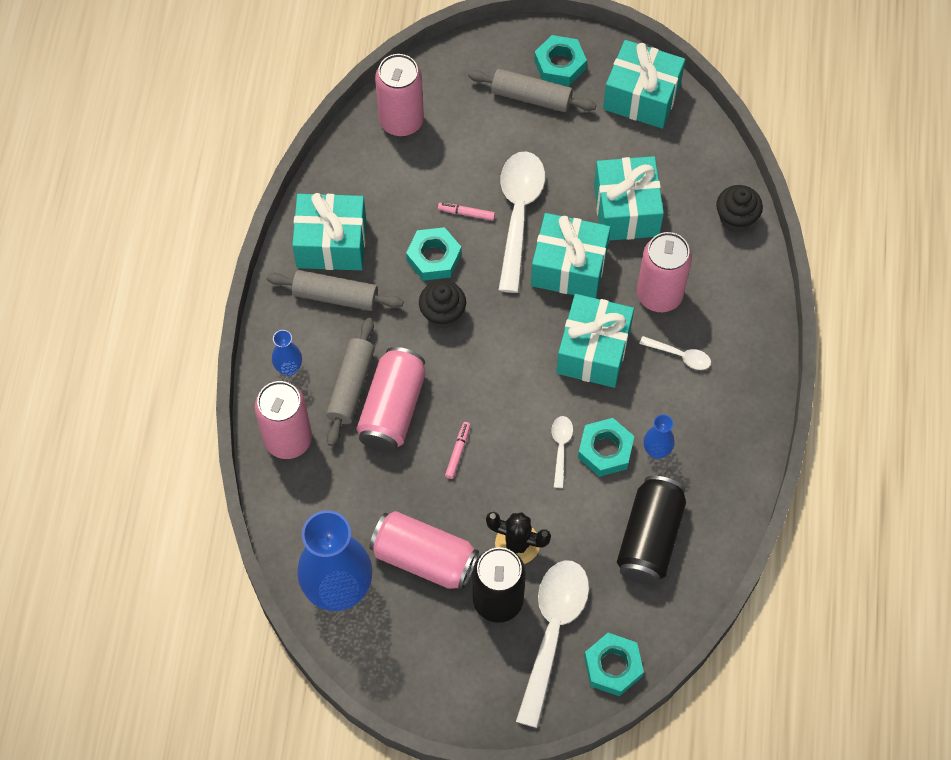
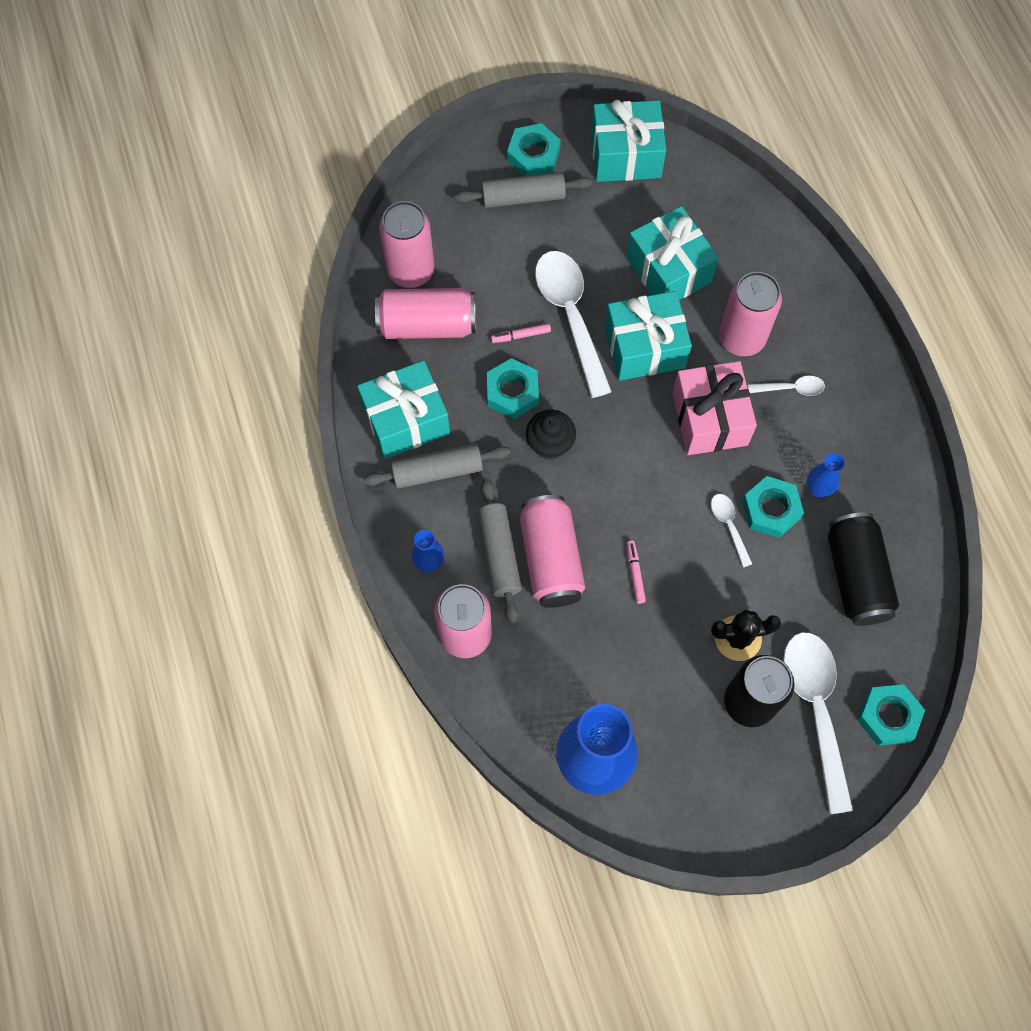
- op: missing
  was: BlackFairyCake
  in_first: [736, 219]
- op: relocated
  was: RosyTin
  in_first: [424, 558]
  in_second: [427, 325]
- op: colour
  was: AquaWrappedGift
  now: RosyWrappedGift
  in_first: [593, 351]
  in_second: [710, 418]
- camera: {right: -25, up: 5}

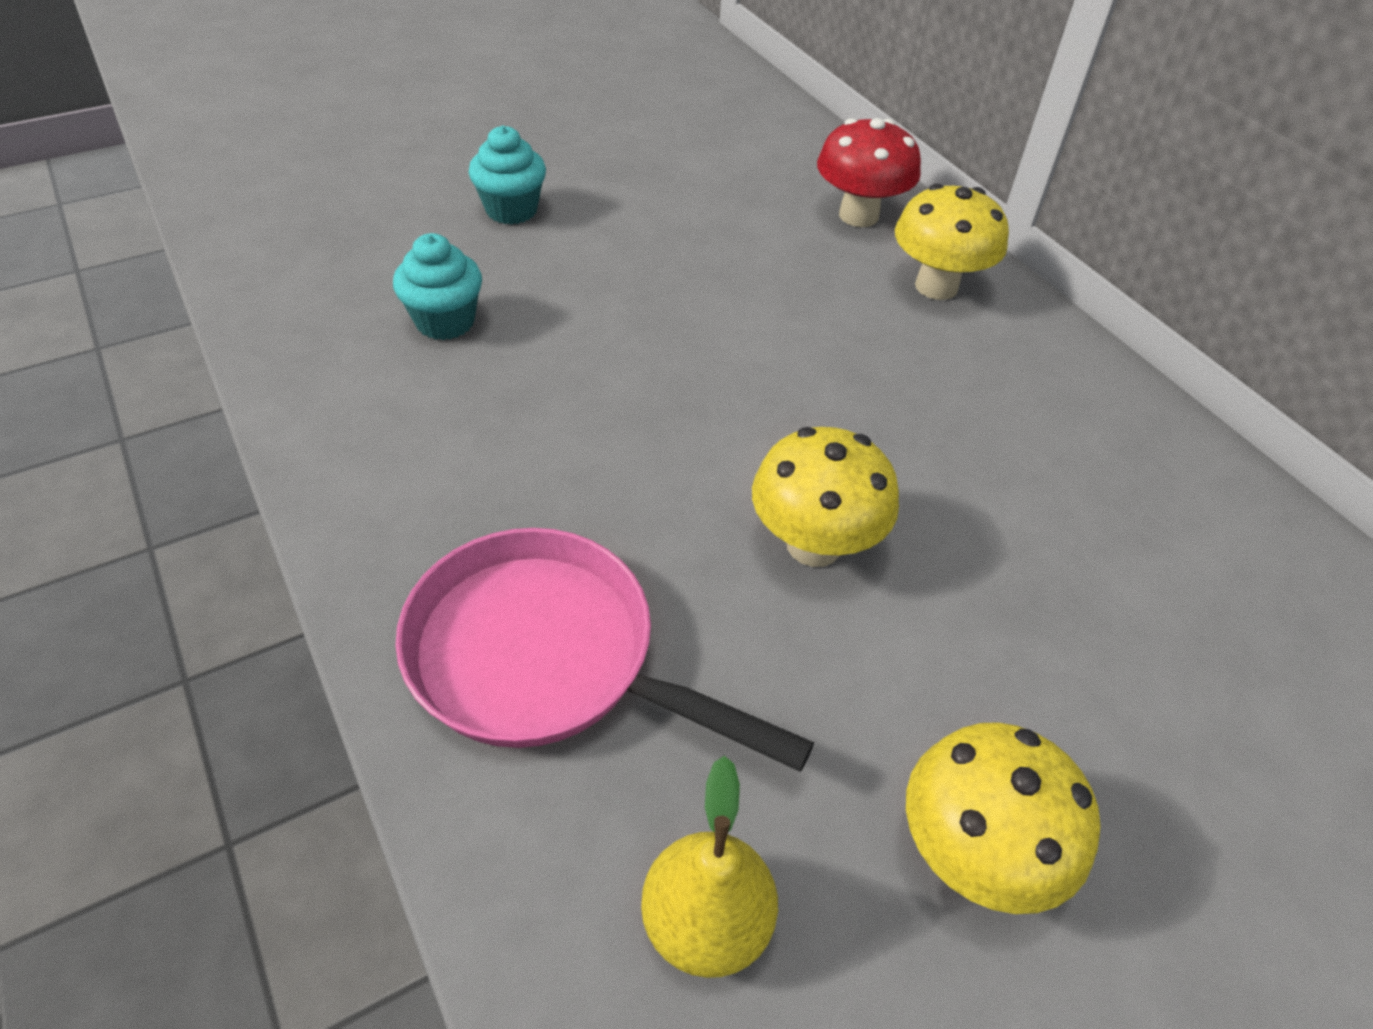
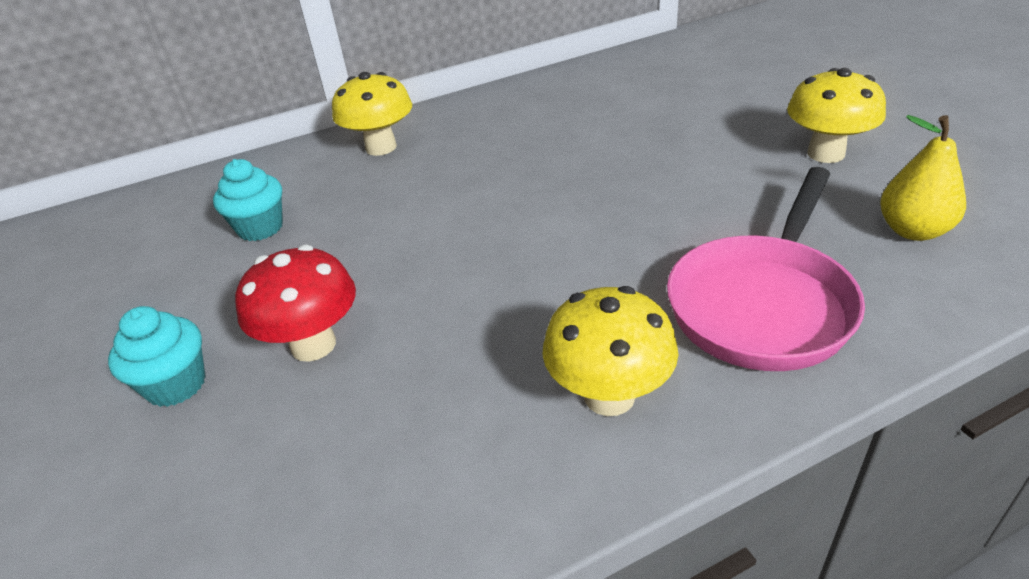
- op: relocated
  was: AquaFairyCake
  in_first: [445, 321]
  in_second: [260, 228]
- op: relocated
  was: BrightYellowFungus
  in_first: [814, 544]
  in_second: [609, 396]
- op: relocated
  was: CrimsonFungus
  in_first: [858, 215]
  in_second: [313, 345]
- camera: {right: -80, up: -10}

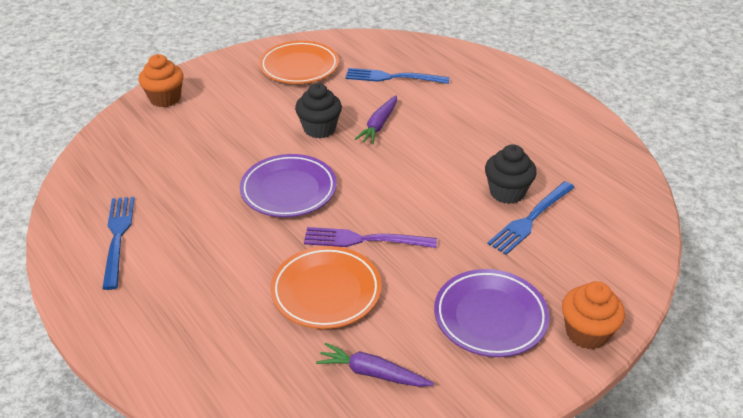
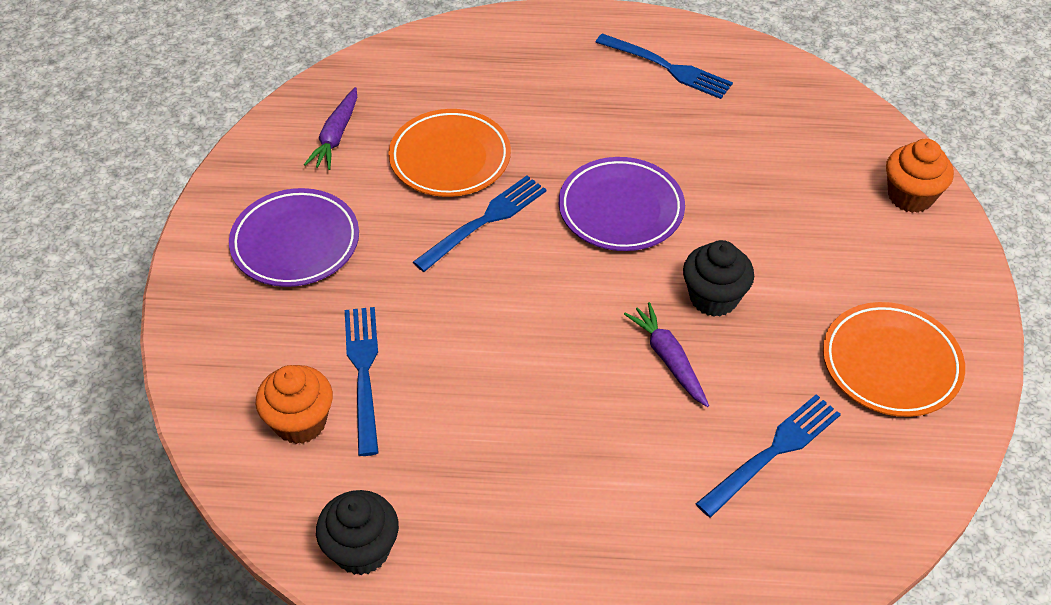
- op: relocated
  was: BlackFairyCake
  in_first: [507, 192]
  in_second: [362, 550]
- op: relocated
  was: OrangeFairyCake
  in_first: [586, 333]
  in_second: [300, 422]
- op: colour
  was: VioletTableFork
  now: RoyalBlueTableFork
  in_first: [363, 240]
  in_second: [485, 221]
- op: spun
  was: VioletCarrot
  in_first: [372, 373]
  in_second: [336, 136]
  clockwise: 135
- camera: {right: 130, up: 10}

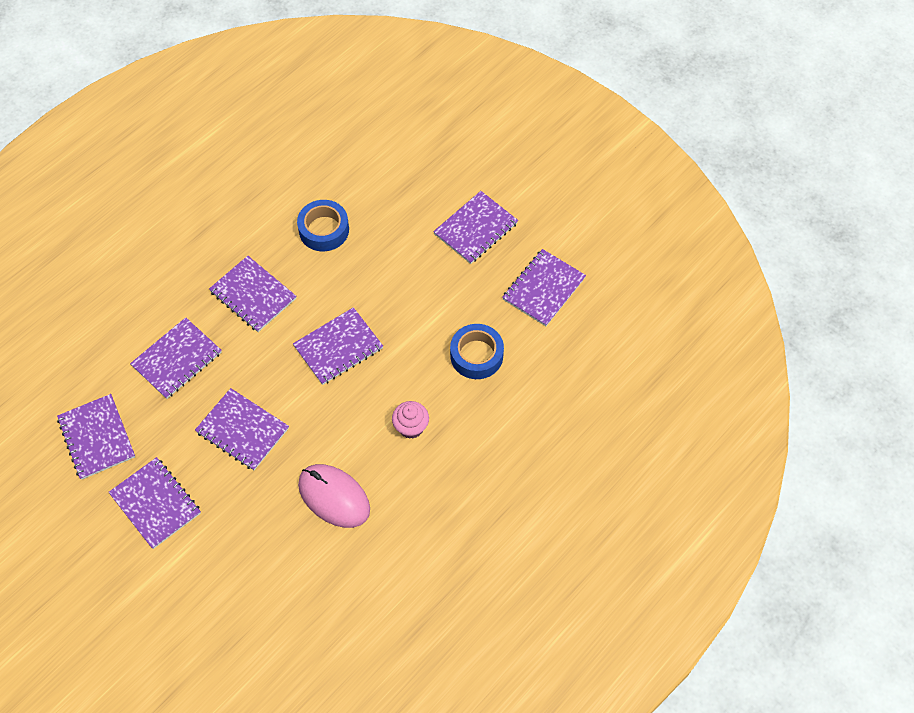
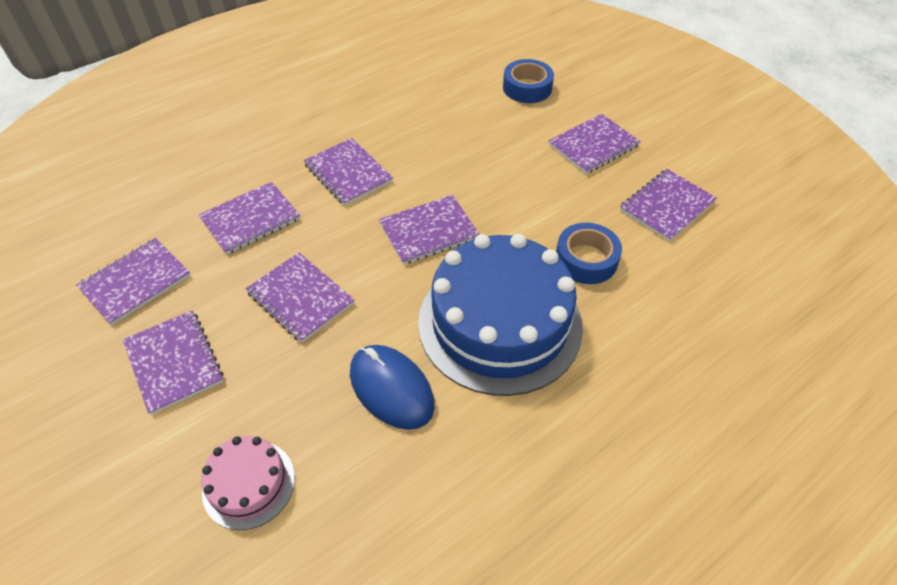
- op: appeared
  now: RosyLayerCake
  in_second: [249, 484]
- op: relocated
  was: RoyalBlueStickyTape
  in_first: [324, 230]
  in_second: [527, 88]
- op: exchanged
  was: RosyFairyCake
  now: RoyalBlueLayerCake
  in_first: [411, 427]
  in_second: [500, 323]
- op: colour
  was: RosyPcMouse
  now: RoyalBluePcMouse
  in_first: [334, 497]
  in_second: [391, 388]
- op: spun
  was: VioletNotebook
  in_first: [96, 437]
  in_second: [136, 282]
  clockwise: 60
- camera: {right: 10, up: -10}

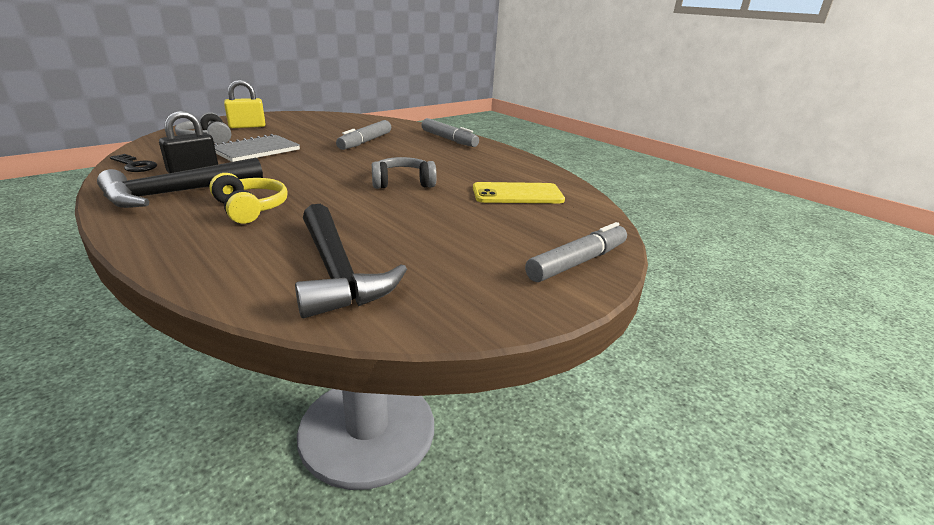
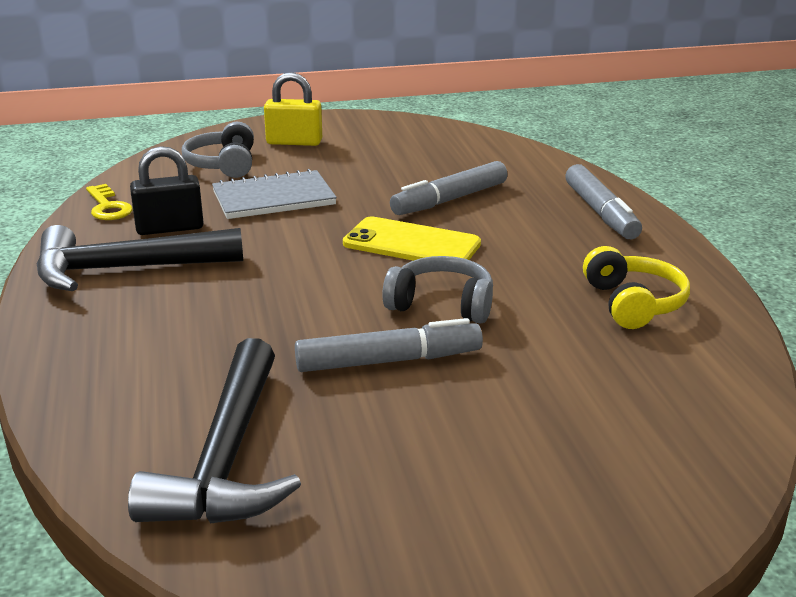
- op: relocated
  was: BrightYellowOverEarHeadphones
  in_first: [250, 208]
  in_second: [633, 303]
- op: relocated
  was: BrightYellowSmartphone
  in_first: [517, 194]
  in_second: [411, 244]
- op: relocated
  was: GreyMarker
  in_first: [577, 262]
  in_second: [388, 361]
- op: colour
  was: BlackLatchkey
  now: BrightYellowLatchkey
  in_first: [135, 165]
  in_second: [108, 207]
- camera: {right: 30, up: 0}

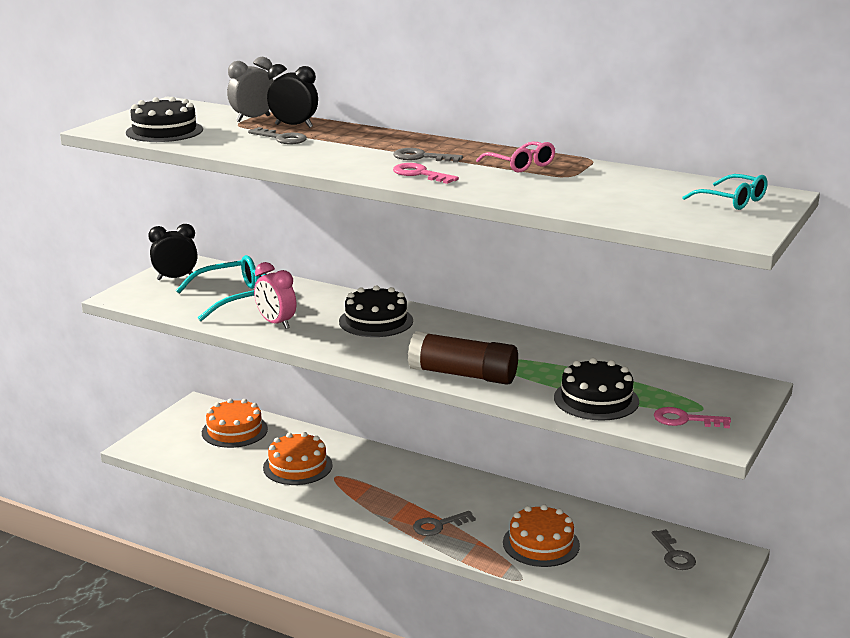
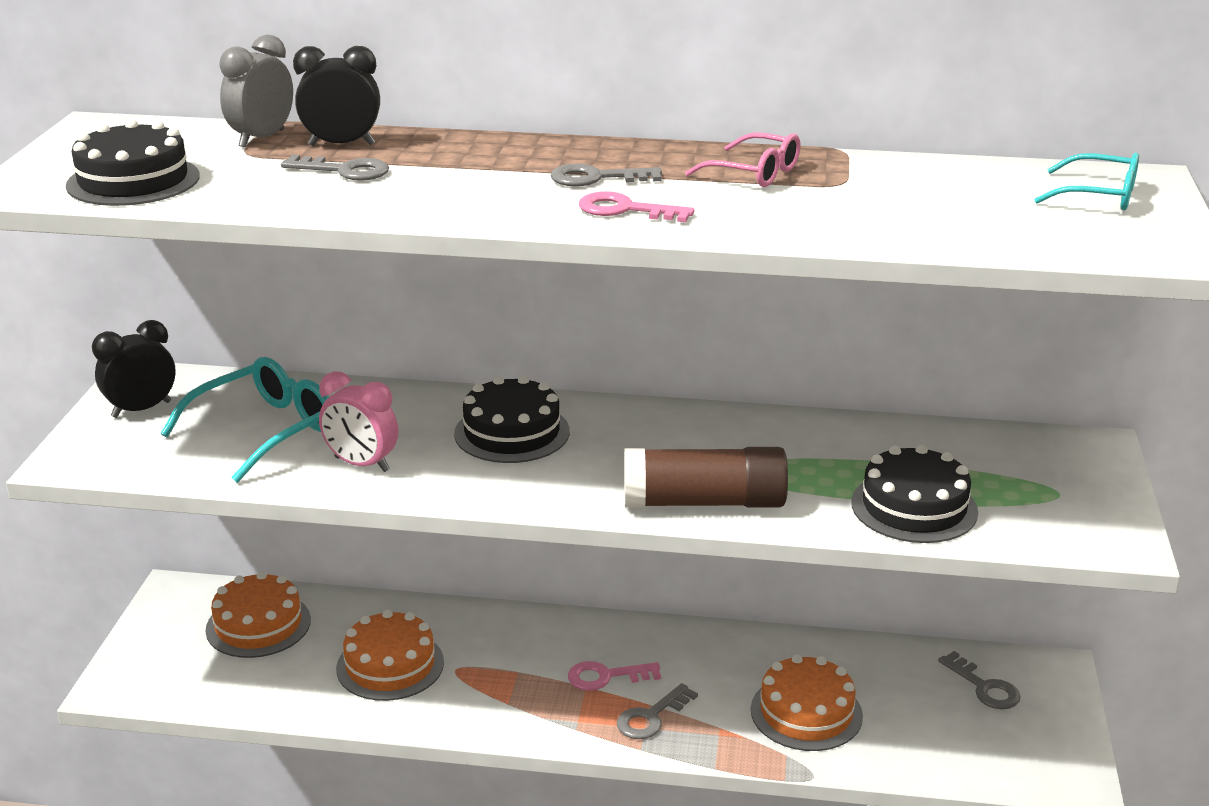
- op: relocated
  was: RosyLatchkey
  in_first: [685, 420]
  in_second: [606, 677]
- camera: {right: -20, up: 5}

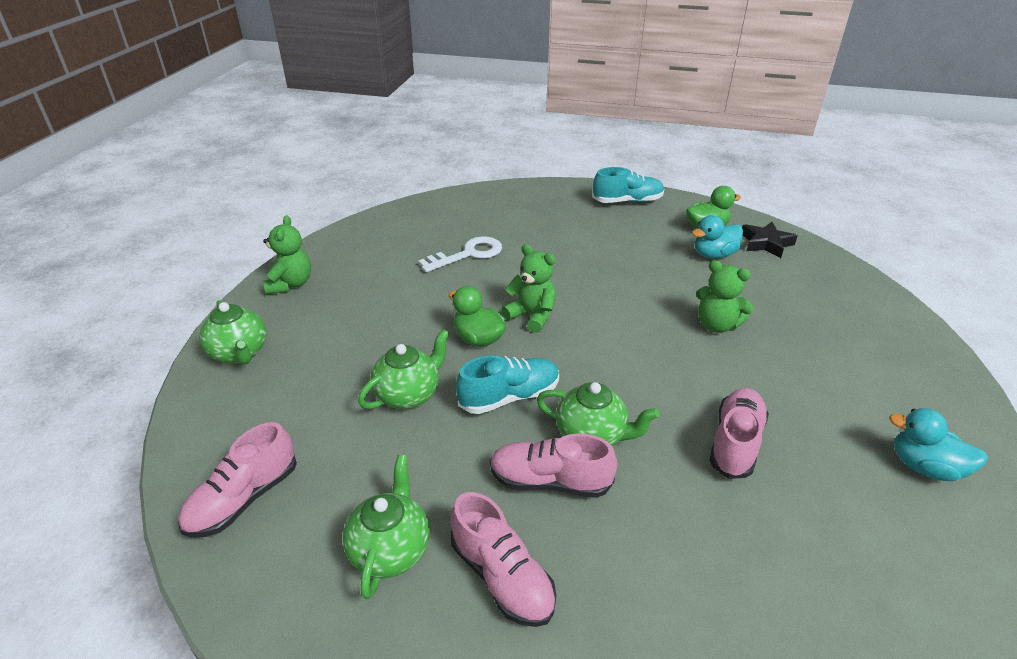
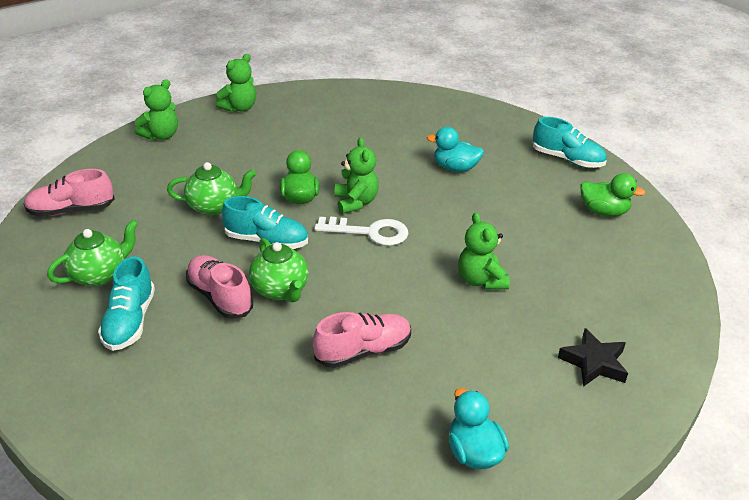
- op: relocated
  was: PureWhiteLatchkey
  in_first: [468, 254]
  in_second: [370, 232]
- op: relocated
  was: AquaDuck
  in_first: [713, 255]
  in_second: [455, 168]
- op: relocated
  was: BlackFivePointedStar
  in_first: [766, 243]
  in_second: [594, 363]
- op: exchanged
  was: GreenTeaPot
  now: GreenTeddy
  in_first: [239, 353]
  in_second: [161, 135]
- op: colour
  was: RosySneaker
  now: AquaSneaker
  in_first: [502, 577]
  in_second: [129, 322]
- camera: {right: 40, up: 0}

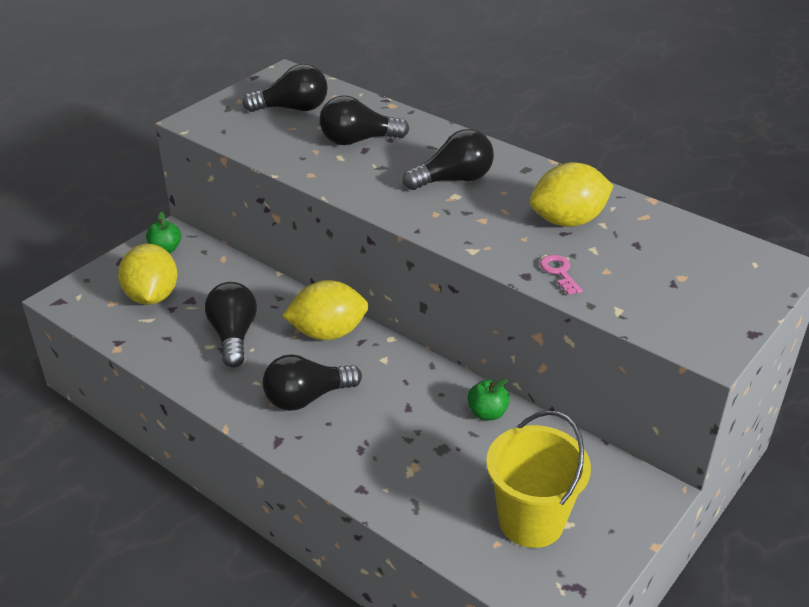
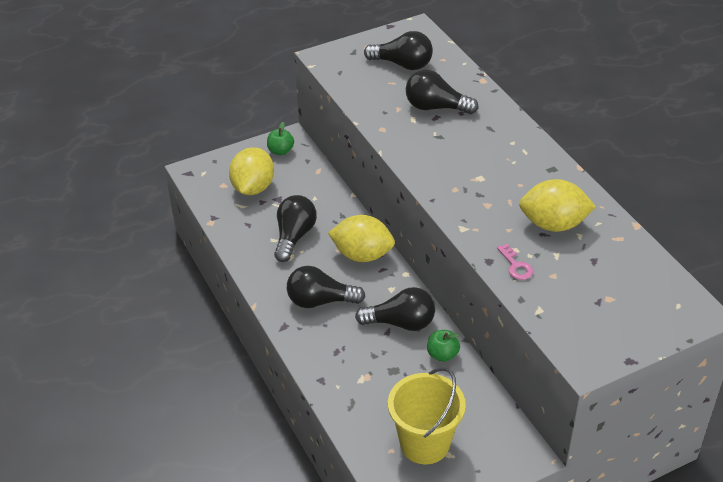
- op: relocated
  was: BlackLightbulb
  in_first: [454, 180]
  in_second: [401, 323]
- op: spun
  was: RosyLatchkey
  in_first: [559, 272]
  in_second: [516, 266]
  clockwise: 150
- camera: {right: 25, up: 5}

